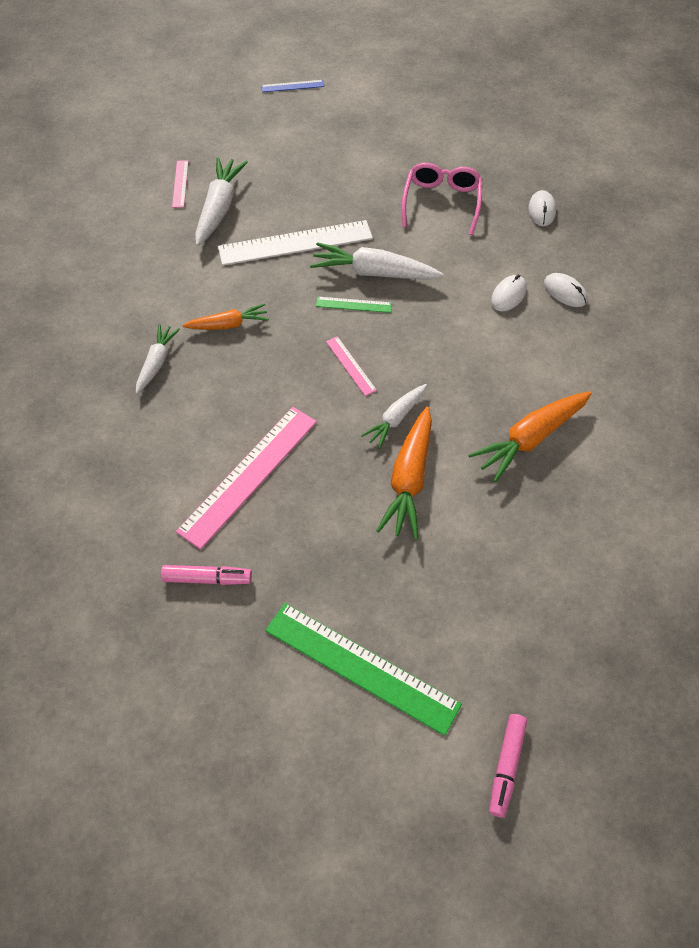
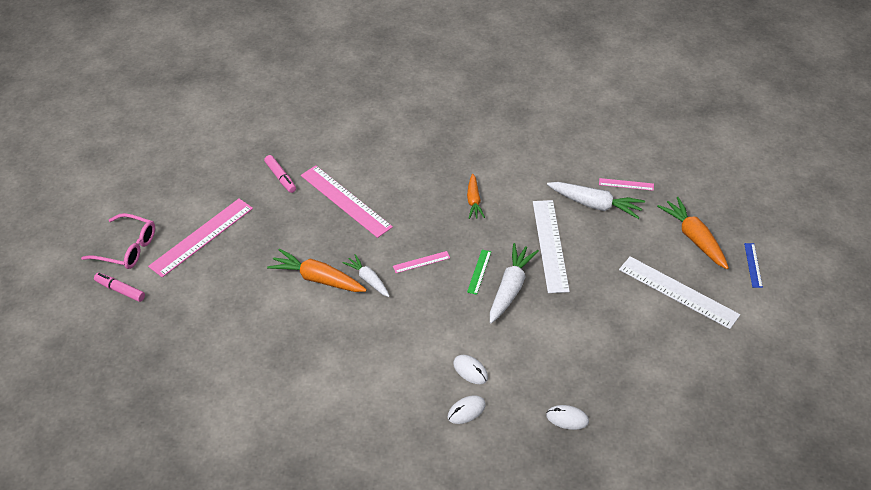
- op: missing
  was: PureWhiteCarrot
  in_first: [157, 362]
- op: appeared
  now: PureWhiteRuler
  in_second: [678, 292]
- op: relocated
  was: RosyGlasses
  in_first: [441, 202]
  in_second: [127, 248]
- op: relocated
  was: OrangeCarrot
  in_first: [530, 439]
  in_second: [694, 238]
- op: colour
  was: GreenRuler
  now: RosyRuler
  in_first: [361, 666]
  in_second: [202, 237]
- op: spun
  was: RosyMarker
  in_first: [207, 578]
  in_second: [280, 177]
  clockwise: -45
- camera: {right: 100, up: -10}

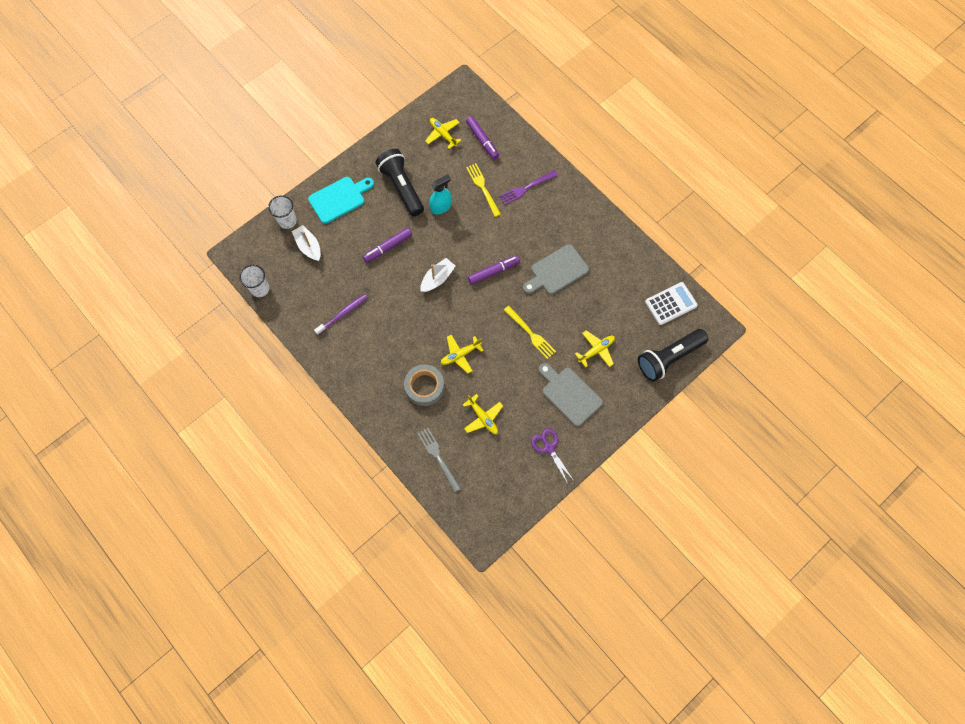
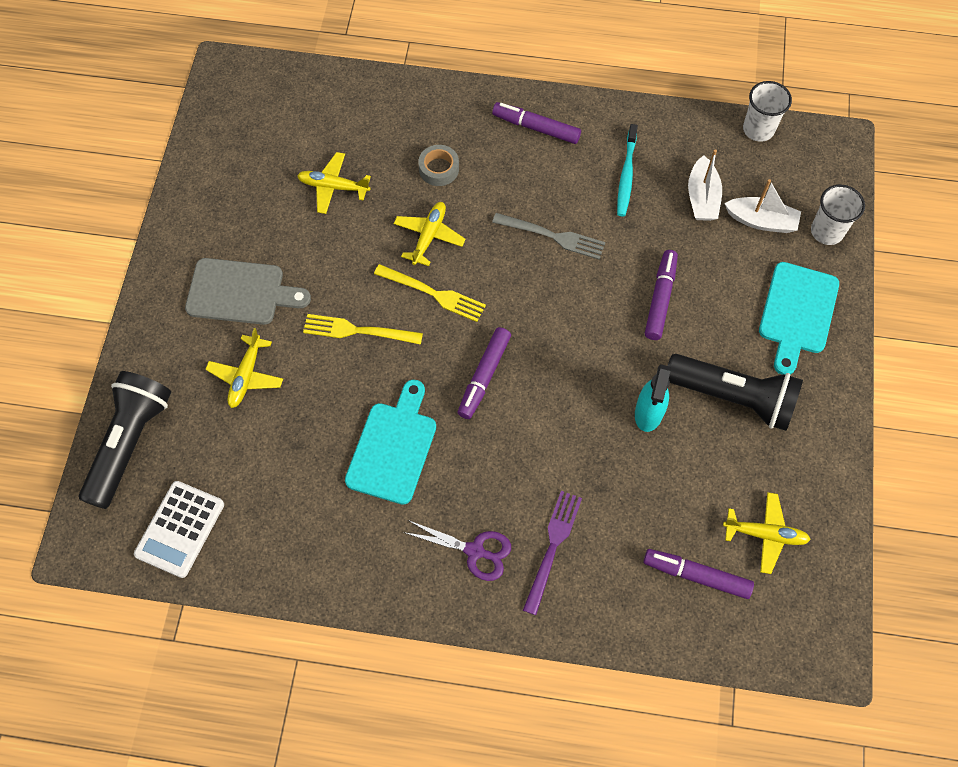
- op: appeared
  now: VioletMarker
  in_second: [536, 127]
- op: relocated
  was: GreyTableFork
  in_first: [438, 457]
  in_second: [553, 236]
- op: relocated
  was: PureWhiteBoat
  in_first: [437, 278]
  in_second: [702, 197]
- op: relocated
  was: BrightYellowTableFork
  in_first: [482, 188]
  in_second: [434, 294]
- op: relocated
  was: VioletScissors
  in_first: [549, 448]
  in_second: [475, 551]
- op: colour
  was: VioletToothBrush
  now: AquaToothBrush
  in_first: [343, 314]
  in_second: [626, 175]
- op: colour
  was: GreyCuttingBoard
  now: AquaCuttingBoard
  in_first: [557, 271]
  in_second: [393, 447]
- op: size
  was: GreyStickyTape
  in_first: [424, 387]
  in_second: [439, 169]
  ratio: 0.64
- camera: {right: 140, up: -5}

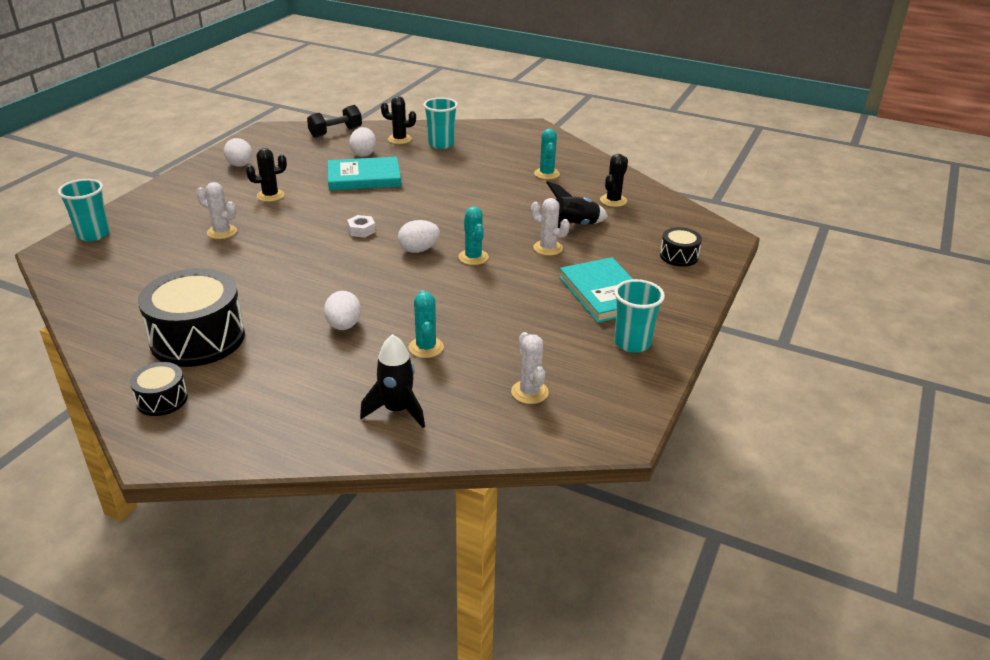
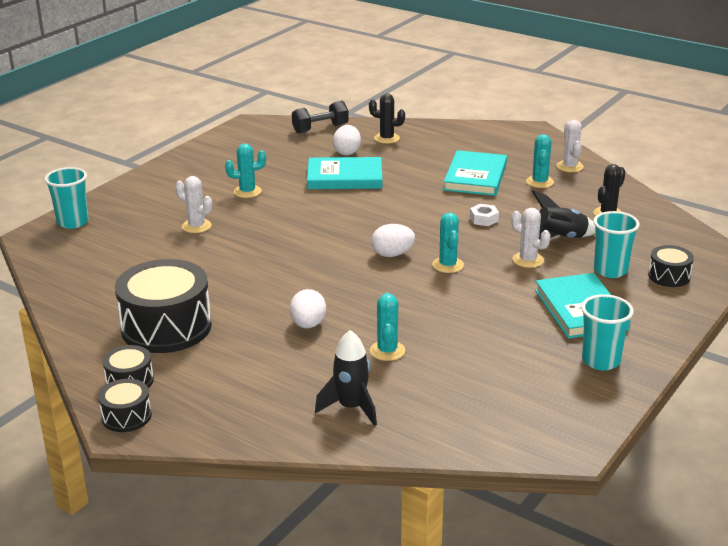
- op: missing
  was: PureWhiteEggShape
  in_first: [240, 165]
- op: appeared
  now: BlackToyDrum
  in_second: [126, 416]
- op: appeared
  now: AquaBook
  in_second: [475, 177]
- op: relocated
  was: PureWhiteHexagonNut
  in_first: [361, 230]
  in_second: [484, 219]
- op: relocated
  was: AquaCup
  in_first: [441, 144]
  in_second: [610, 270]
- op: relocated
  was: PureWhitePricklyPlant
  in_first: [529, 392]
  in_second: [570, 166]
- op: colour
  was: BlackPricklyPlant
  now: AquaPricklyPlant
  in_first: [270, 195]
  in_second: [247, 192]
- camera: {right: 10, up: -5}

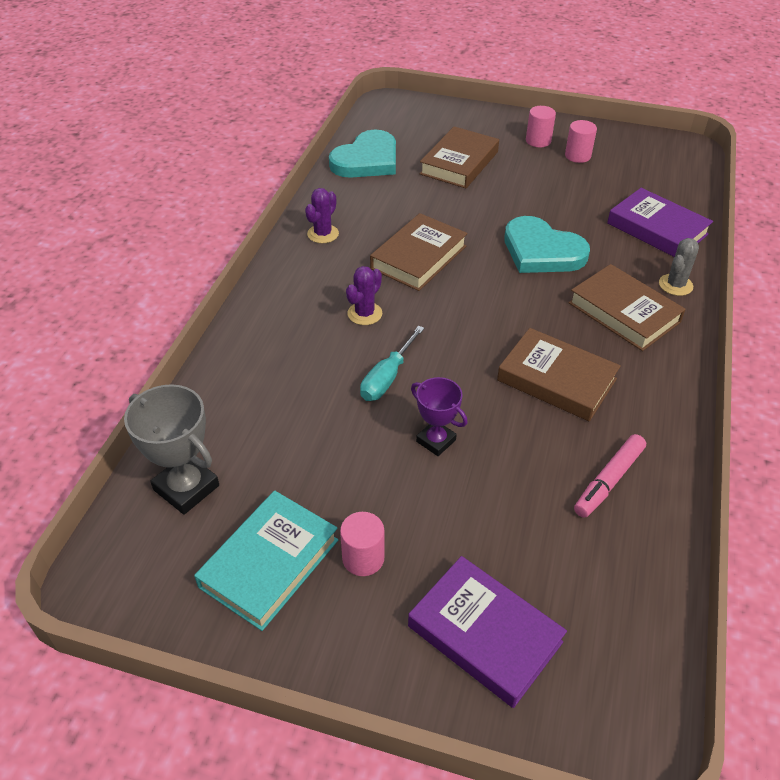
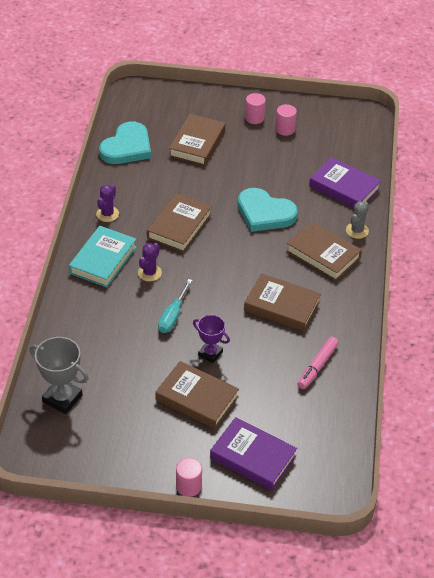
- op: appeared
  now: BrownBook
  in_second: [197, 398]
- op: relocated
  was: AquaBook
  in_first: [269, 563]
  in_second: [103, 260]
- op: relocated
  was: RosyCylinder
  in_first: [363, 558]
  in_second: [188, 486]
- camera: {right: -10, up: 0}

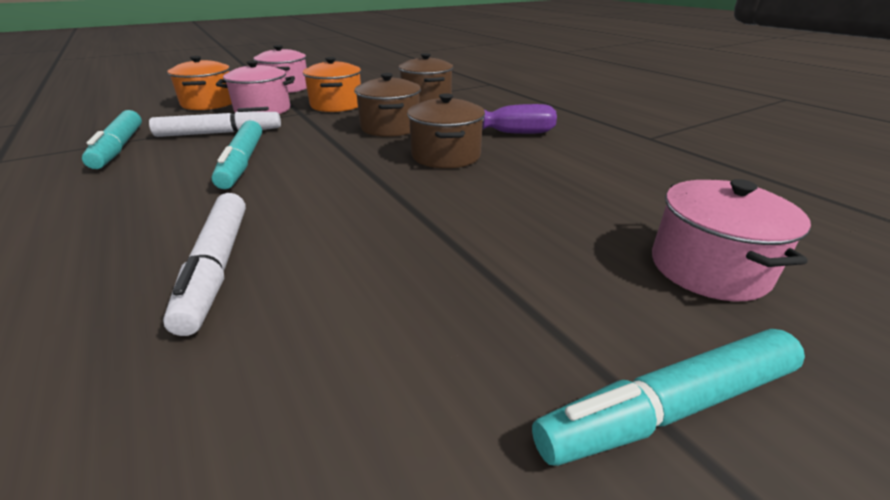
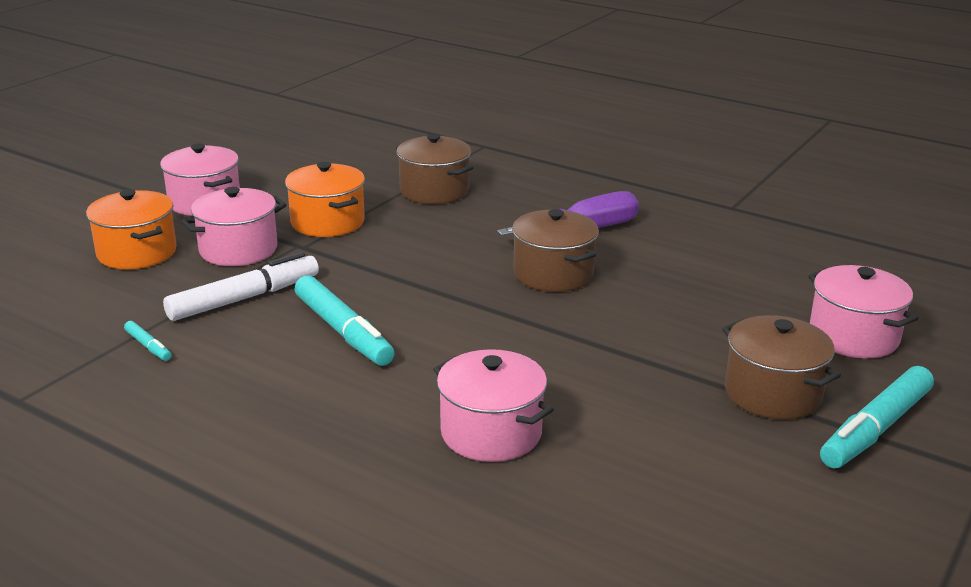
- op: relocated
  was: BrownCookingPot
  in_first: [390, 127]
  in_second: [772, 394]
- op: exchanged
  was: PureWhiteMarker
  now: RosyCookingPot
  in_first: [217, 267]
  in_second: [491, 433]
- op: size
  was: AquaMarker
  in_first: [119, 148]
  in_second: [148, 346]
  ratio: 0.46
- camera: {right: -25, up: -5}

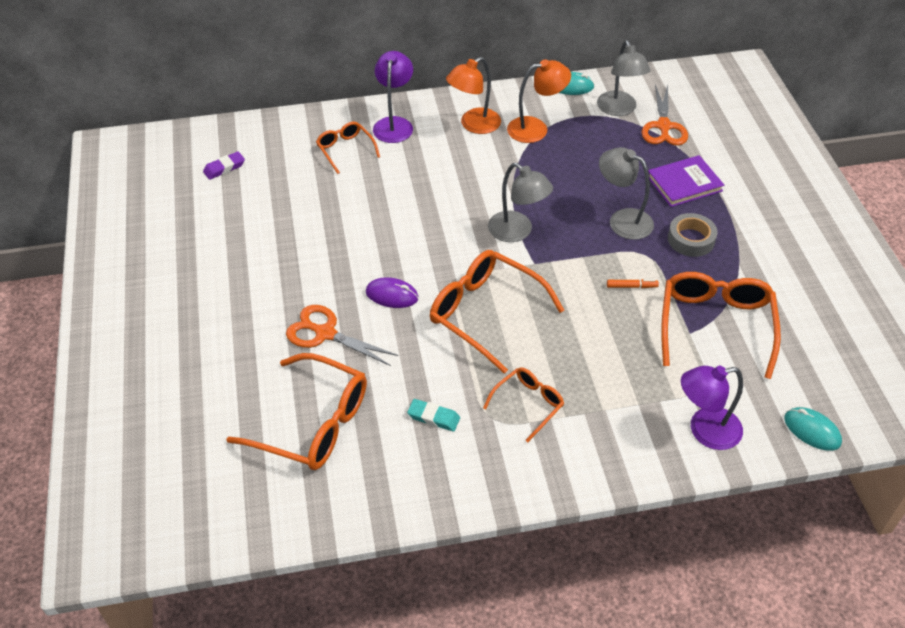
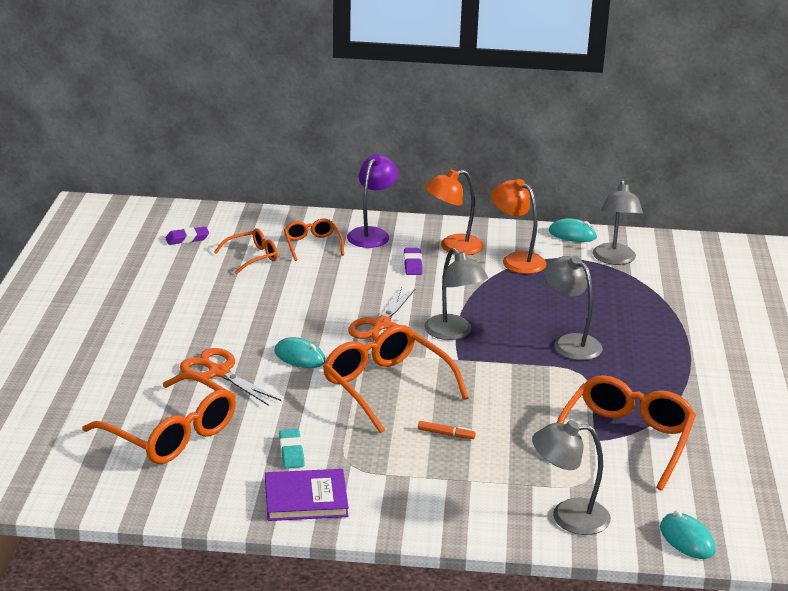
- op: missing
  was: GreyStickyTape
  in_first: [691, 239]
- op: appeared
  now: VioletGumEraser
  in_second: [412, 264]
- op: relocated
  was: OrangeGlasses
  in_first: [528, 404]
  in_second: [252, 257]
- op: relocated
  was: OrangeMarker
  in_first: [631, 286]
  in_second: [446, 434]
- op: relocated
  was: OrangeScissors
  in_first: [663, 126]
  in_second: [381, 325]
- op: relocated
  was: VioletBook
  in_first: [684, 183]
  in_second: [306, 498]
- op: colour
  was: VioletPcMouse
  now: AquaPcMouse
  in_first: [392, 295]
  in_second: [299, 357]
- op: colour
  was: VioletReadingLamp
  now: GreyReadingLamp
  in_first: [705, 431]
  in_second: [568, 516]
- op: spun
  was: AquaGumEraser
  in_first: [433, 417]
  in_second: [291, 452]
  clockwise: 45
- op: spun
  was: OrangeReadingLamp
  in_first: [536, 128]
  in_second: [516, 260]
  clockwise: -135
- camera: {right: 15, up: -20}

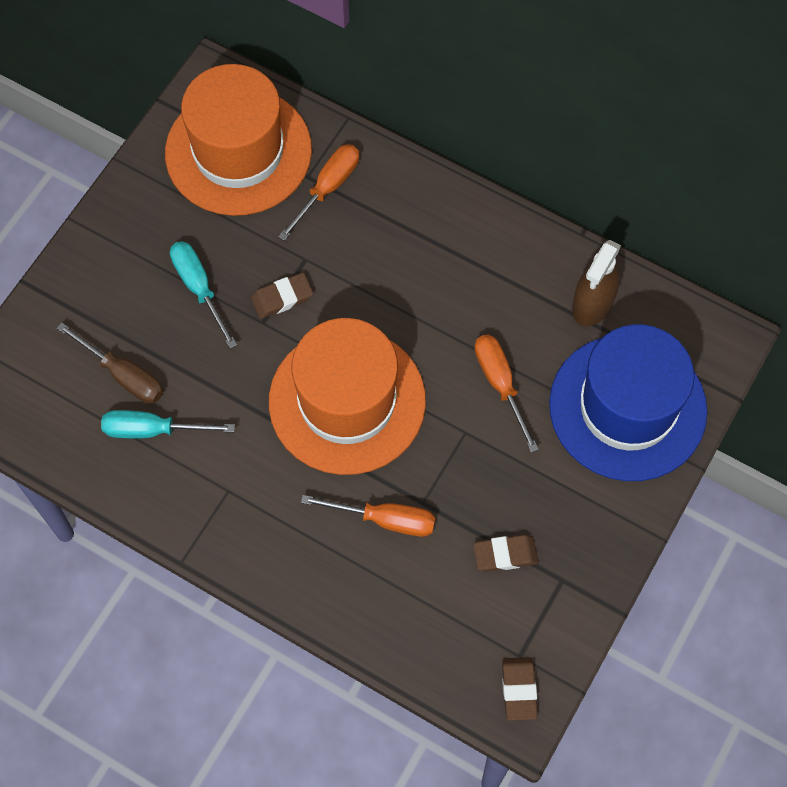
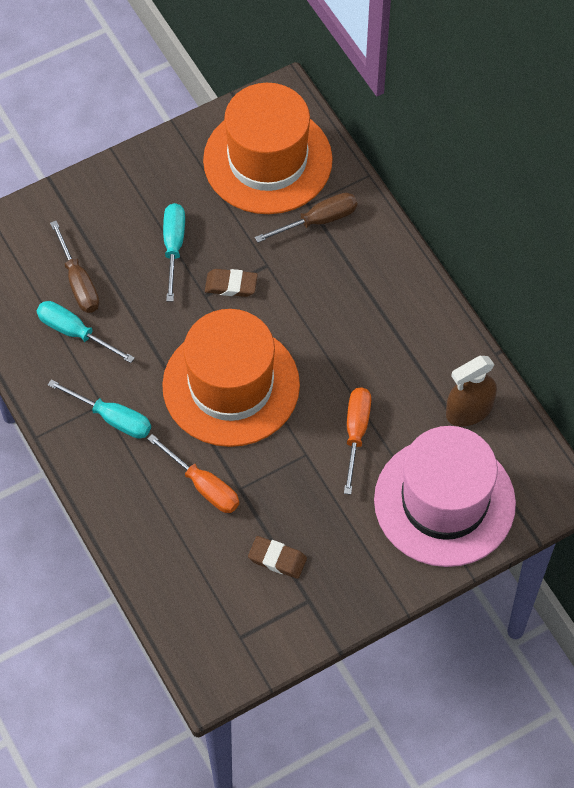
- op: missing
  was: BrownGumEraser
  in_first: [519, 689]
- op: appeared
  now: AquaScrewdriver
  in_second: [112, 418]
- op: colour
  was: OrangeScrewdriver
  now: BrownScrewdriver
  in_first: [327, 188]
  in_second: [318, 221]
- op: colour
  was: RoyalBlueTopHat
  now: RosyTopHat
  in_first: [627, 407]
  in_second: [444, 502]
- camera: {right: 30, up: -5}

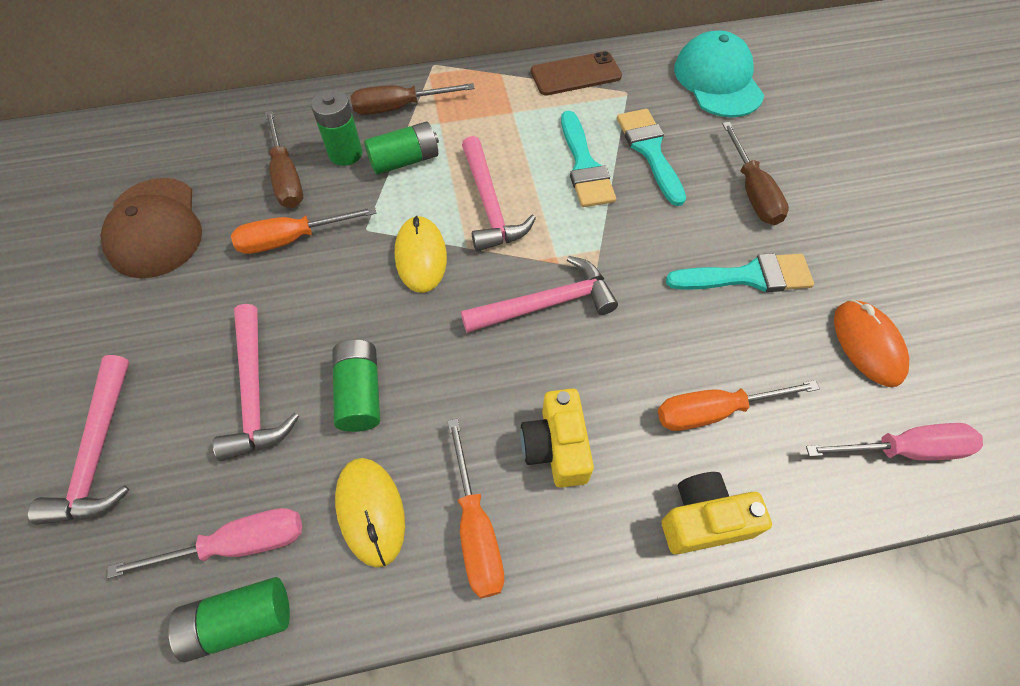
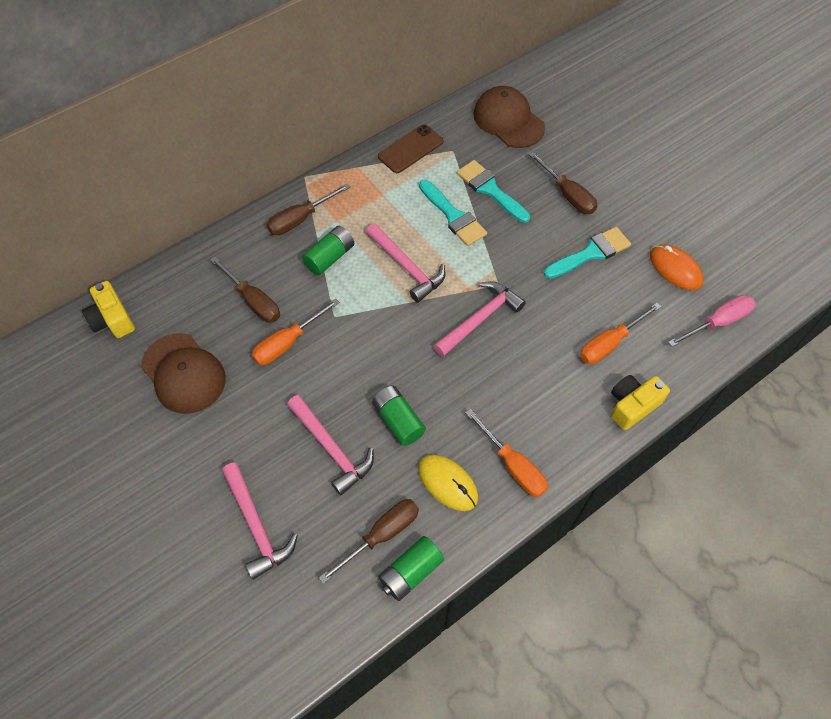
- op: missing
  was: GreenAaBattery
  in_first: [345, 153]
- op: missing
  was: BrightYellowPcMouse
  in_first: [421, 256]
- op: relocated
  was: BrightYellowCamera
  in_first: [556, 447]
  in_second: [112, 319]
- op: colour
  was: RosyScrewdriver
  now: BrownScrewdriver
  in_first: [237, 544]
  in_second: [381, 535]
- op: colour
  was: AquaBaseballCap
  now: BrownBaseballCap
  in_first: [718, 80]
  in_second: [508, 120]
- camera: {right: -25, up: 0}

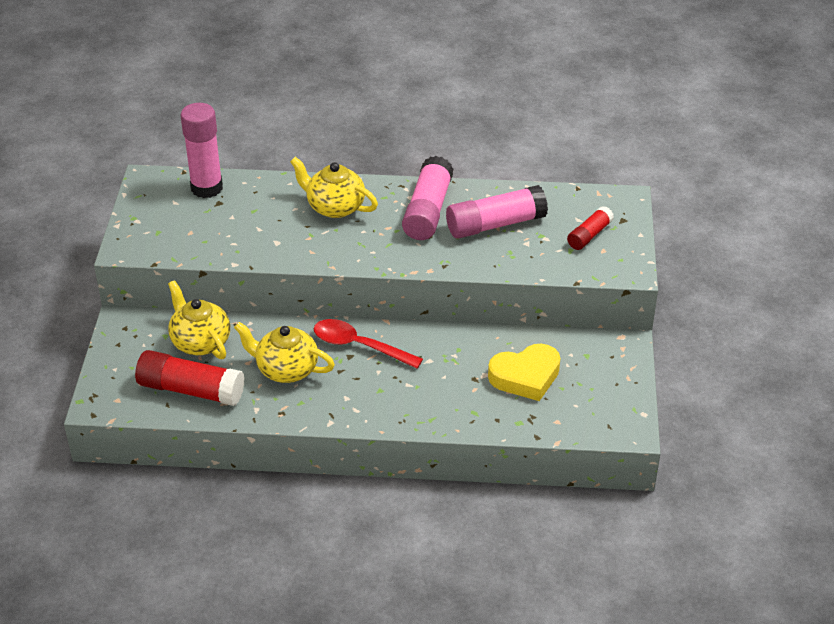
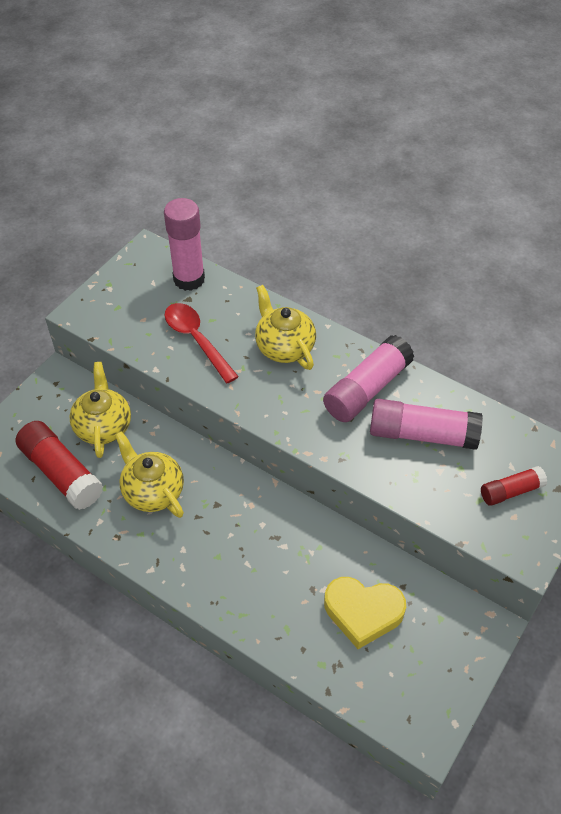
- op: relocated
  was: CrimsonTeaspoon
  in_first: [359, 346]
  in_second: [197, 340]
- camera: {right: 30, up: 10}

